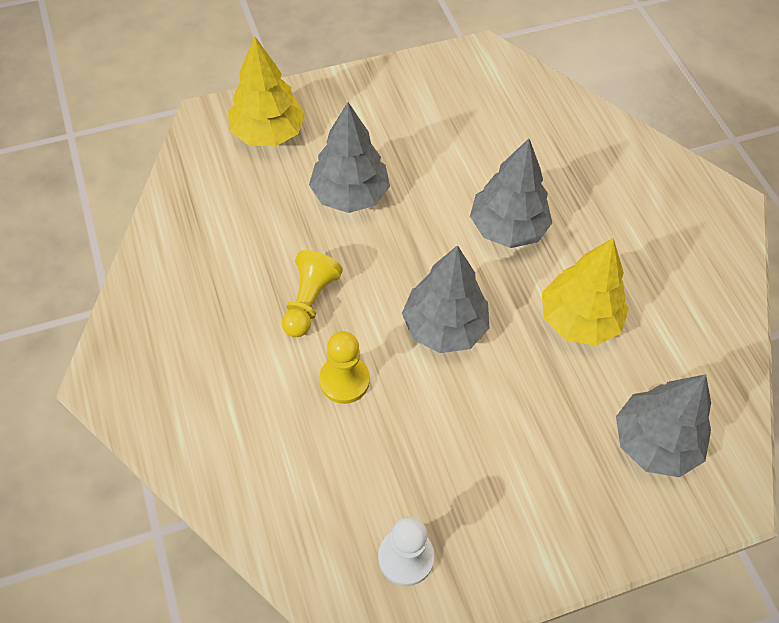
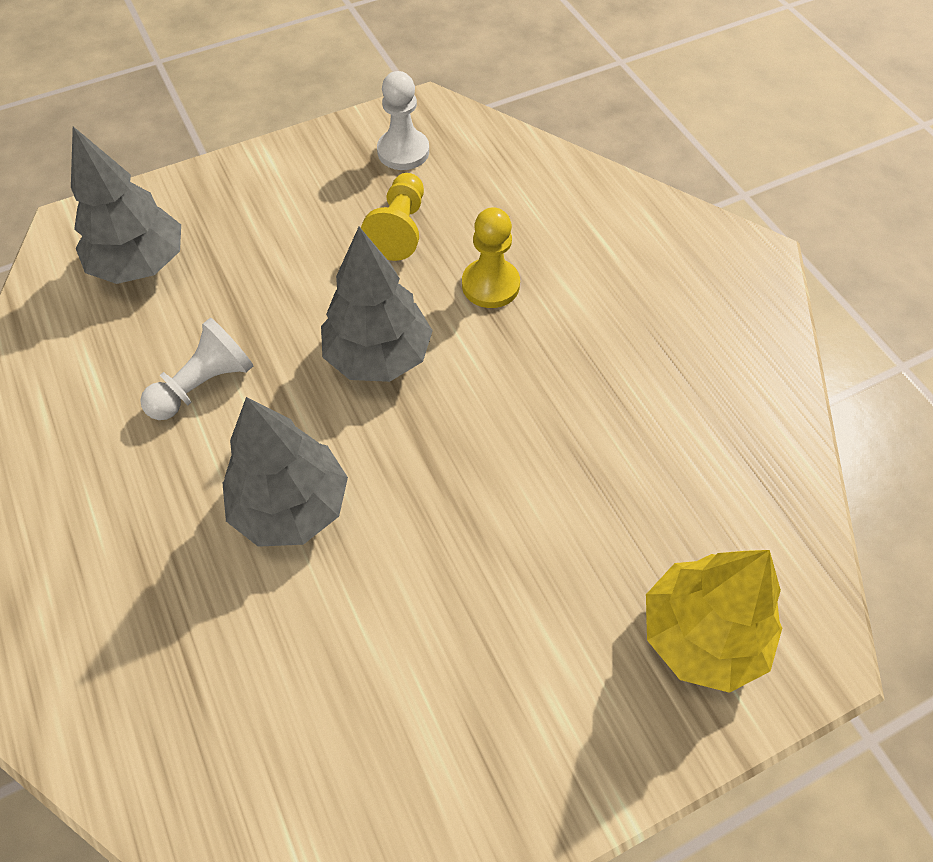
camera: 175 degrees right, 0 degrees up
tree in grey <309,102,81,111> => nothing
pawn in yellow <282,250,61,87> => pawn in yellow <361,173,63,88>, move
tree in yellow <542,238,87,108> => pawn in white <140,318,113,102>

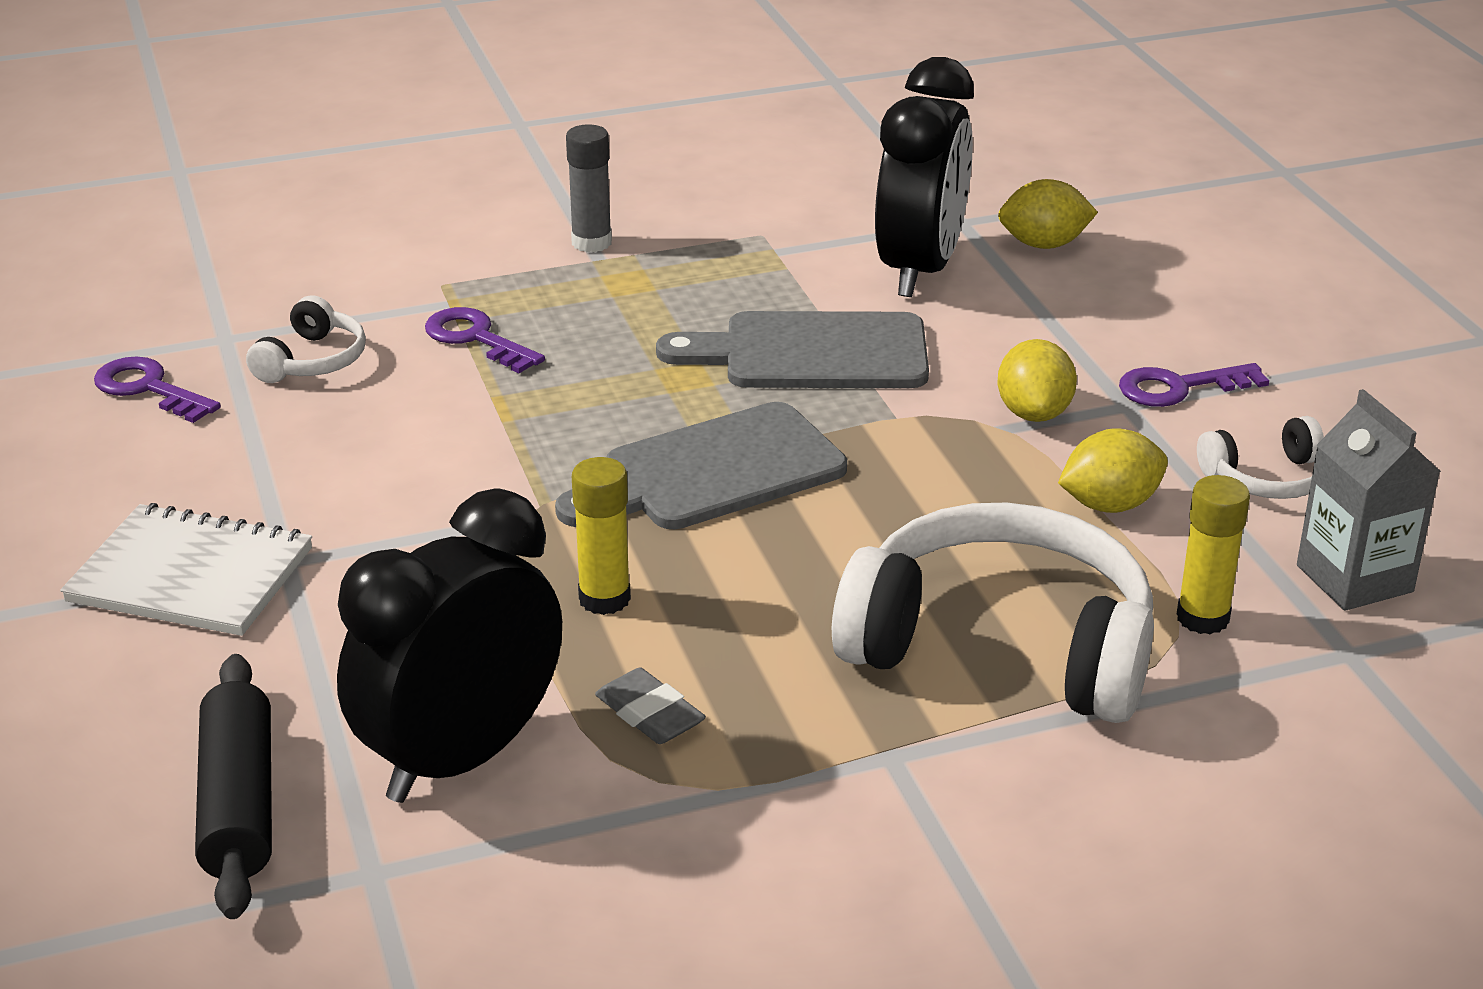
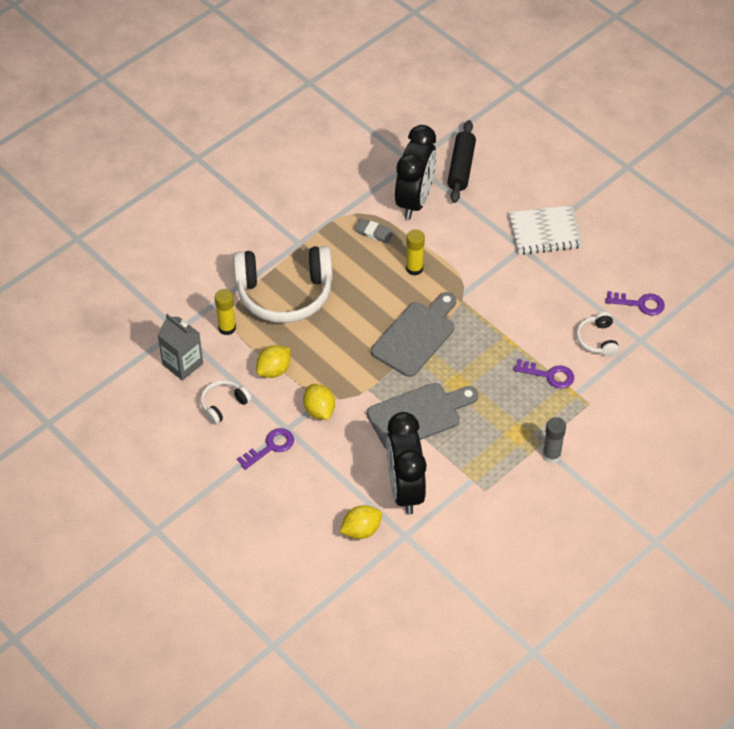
camera: 155 degrees right, 20 degrees up
rolling pin in black <195,654,77,265> => rolling pin in black <447,120,29,83>, 45 degrees clockwise

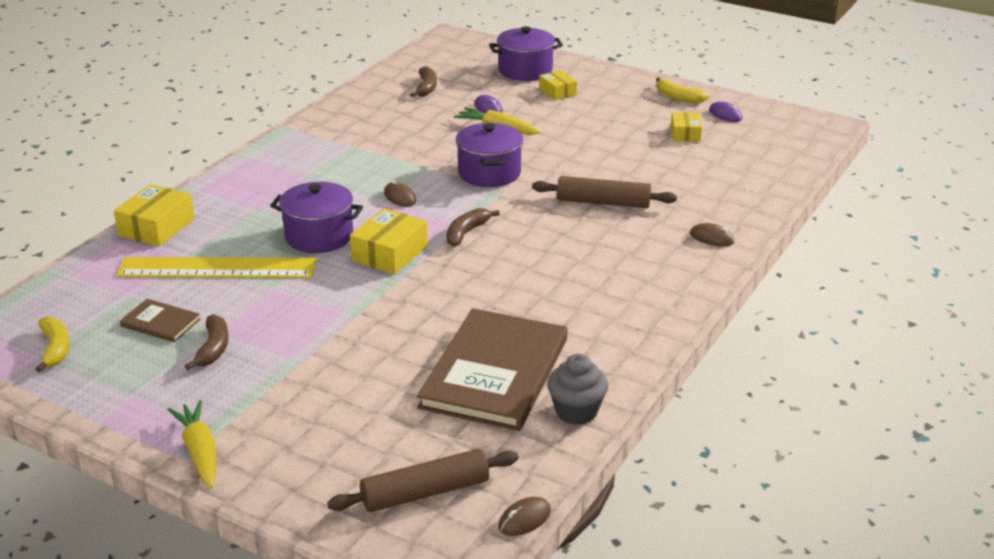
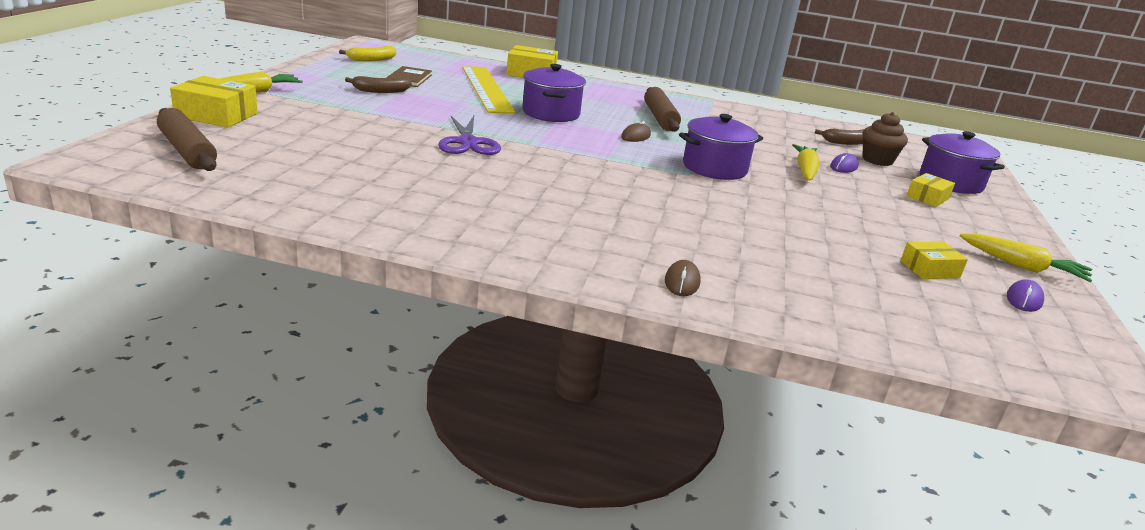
camera: 70 degrees right, 5 degrees down
book in brown <417,308,151,123> => nothing
banana in brown <447,208,53,39> => nothing
mouse in brown <498,497,53,39> => nothing
cupcake in grey <547,354,61,71> => nothing
nothing => scissors in purple <438,115,63,40>
nothing => cupcake in brown <863,112,45,54>
box in yellow <350,208,78,67> => box in yellow <170,76,88,51>, move
rolling pin in brown <532,176,145,32> => rolling pin in brown <644,87,37,45>, move
banana in yellow <656,77,53,26> => carrot in yellow <960,233,132,49>

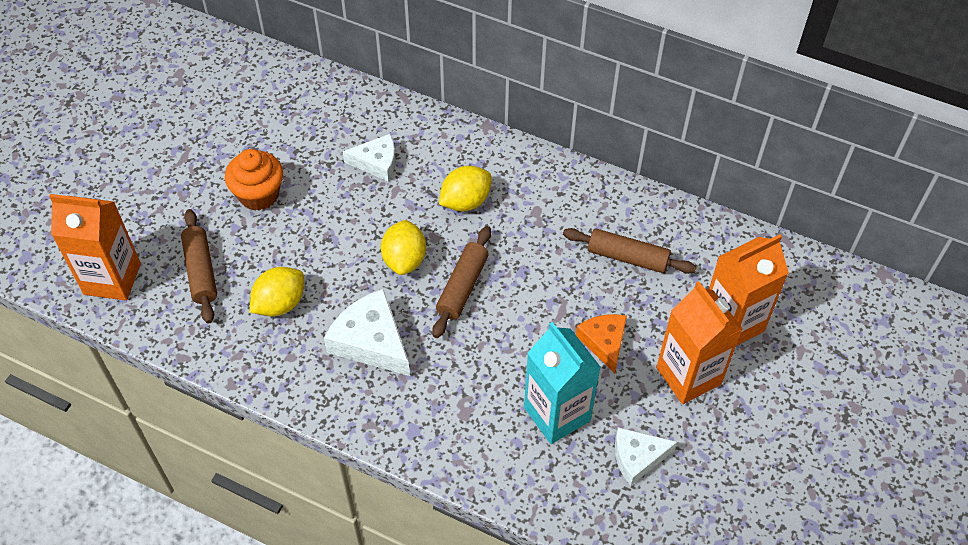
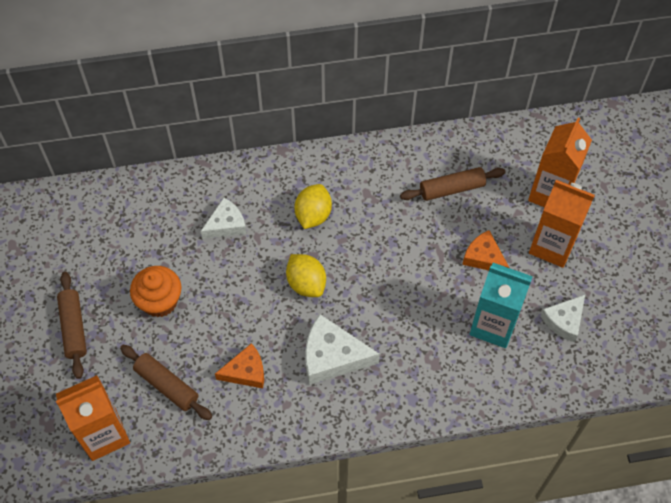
camera: 35 degrees left, 5 degrees up
rolling pin in brown <432,226,59,112> => rolling pin in brown <57,272,30,107>, move
lemon in yellow <249,267,55,49> => cheese in orange <215,343,49,45>

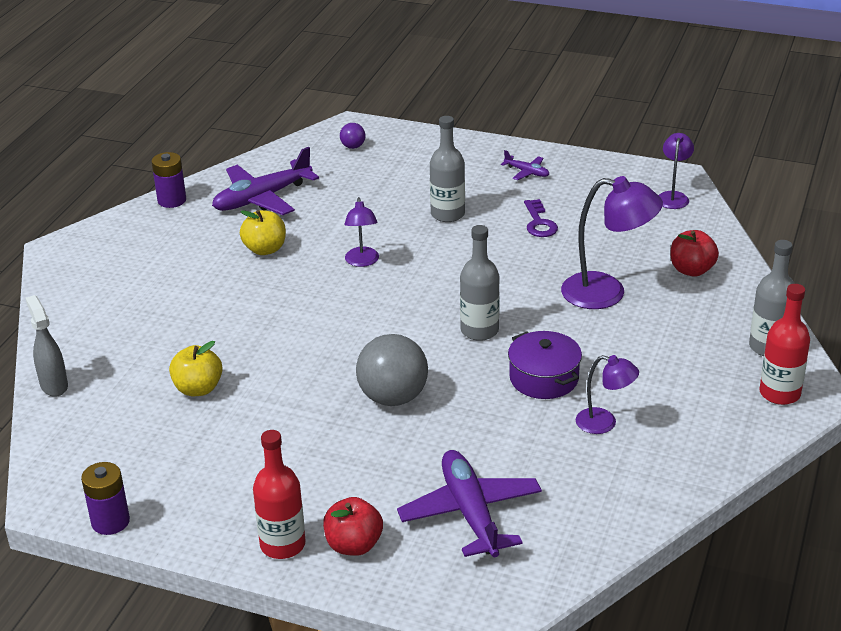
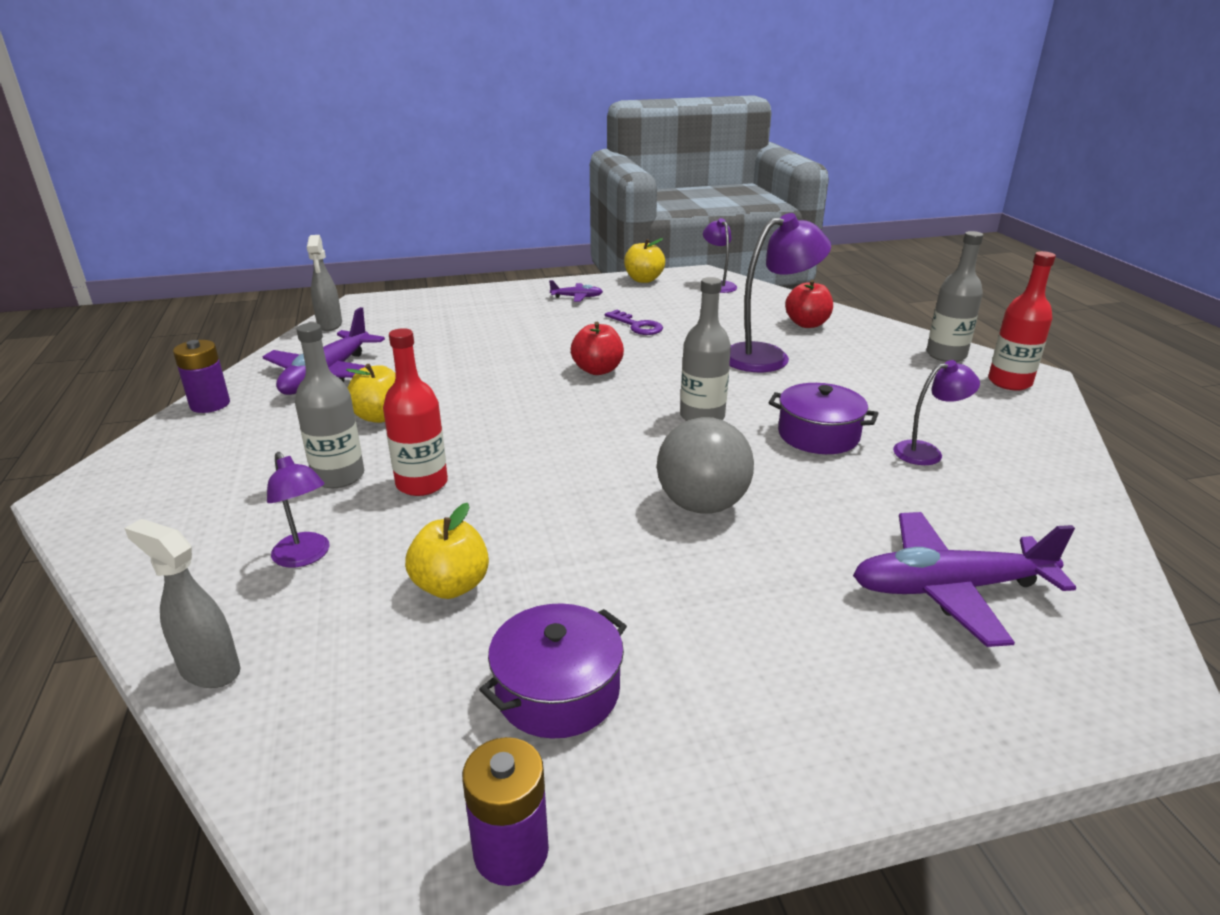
camera: 35 degrees left, 5 degrees down
ball in purple <340,123,25,26> => nothing
nothing => spray bottle in grey <307,235,35,96>
nothing => pot in purple <479,603,148,136>
nothing => apple in yellow <624,238,41,45>
bottle in red <253,430,52,129> => bottle in red <383,328,65,168>, move
apple in red <323,497,60,59> => apple in red <571,322,53,53>, move
lamp in purple <344,197,35,70> => lamp in purple <267,452,62,116>, move
bottle in grey <430,116,35,106> => bottle in grey <295,323,69,165>, move
plane in purple <397,450,145,107> => plane in purple <853,512,223,135>, 45 degrees counterclockwise

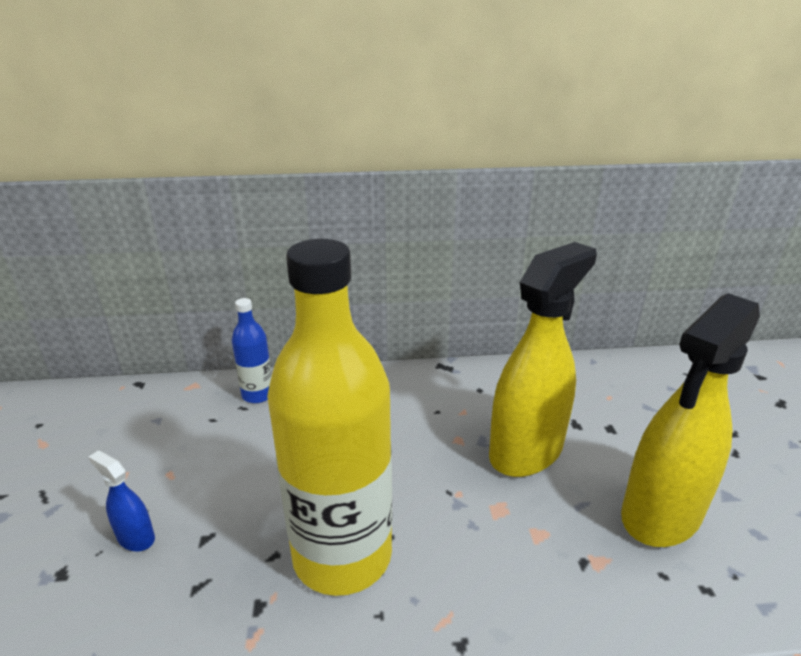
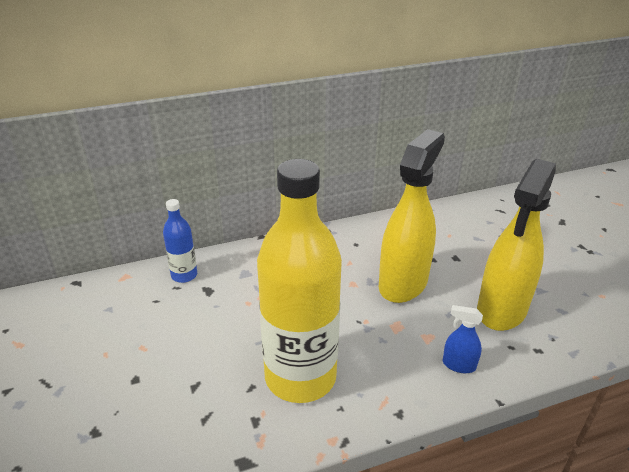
camera: 15 degrees left, 5 degrees up
spray bottle in blue <88,451,67,100> => spray bottle in blue <443,305,40,68>, move

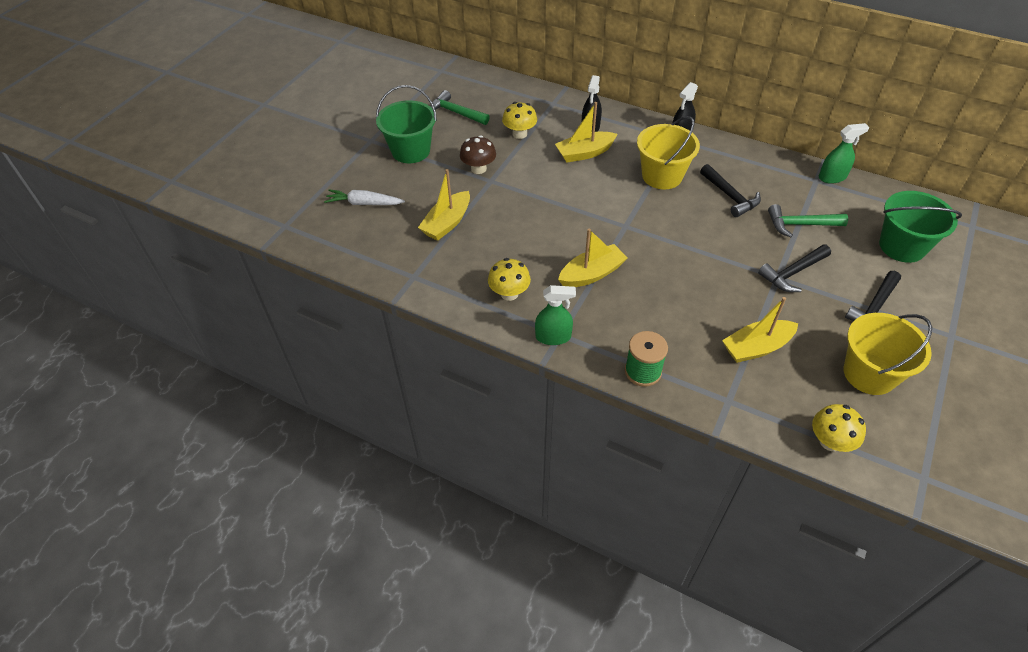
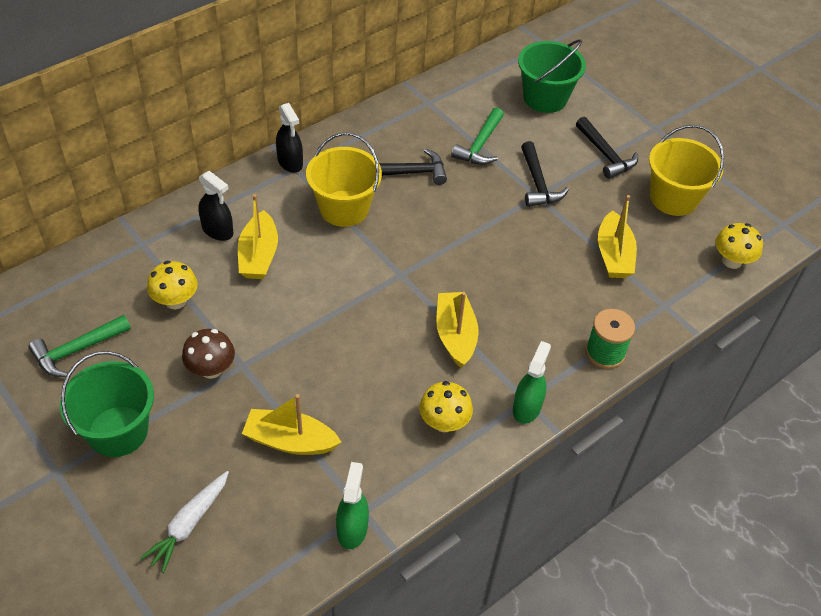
camera: 70 degrees left, 0 degrees up
spray bottle in green <819,123,50,61> => spray bottle in green <336,462,33,87>, move
boat in yellow <418,169,52,72> => boat in yellow <242,394,99,61>, 135 degrees clockwise

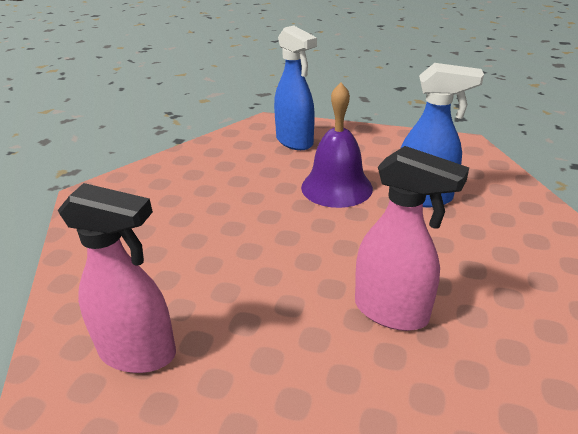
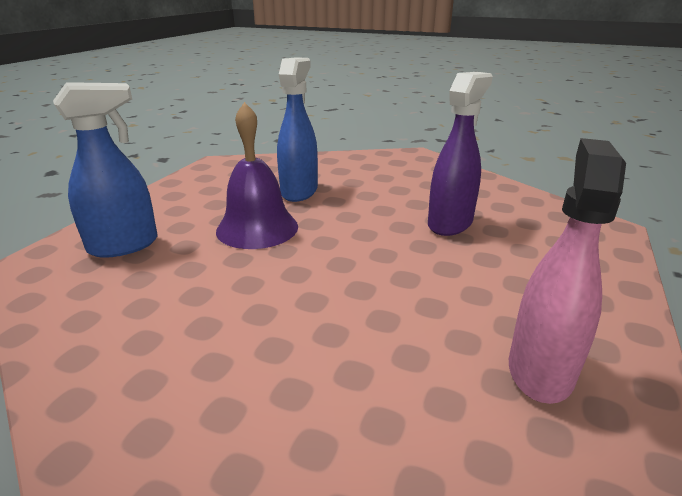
camera: 85 degrees left, 5 degrees down
spray bottle in pink <355,146,114,185> => spray bottle in purple <428,72,65,164>

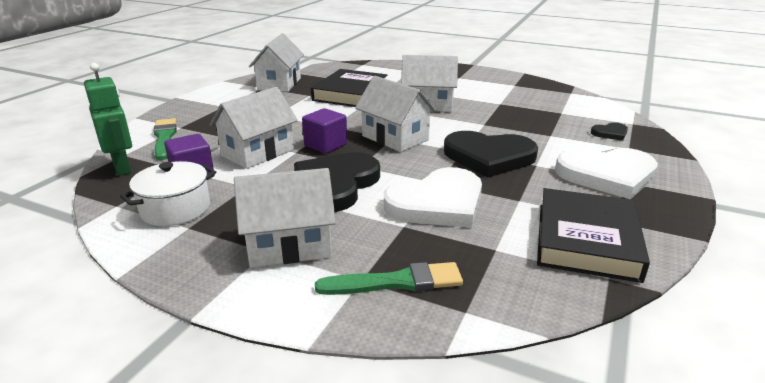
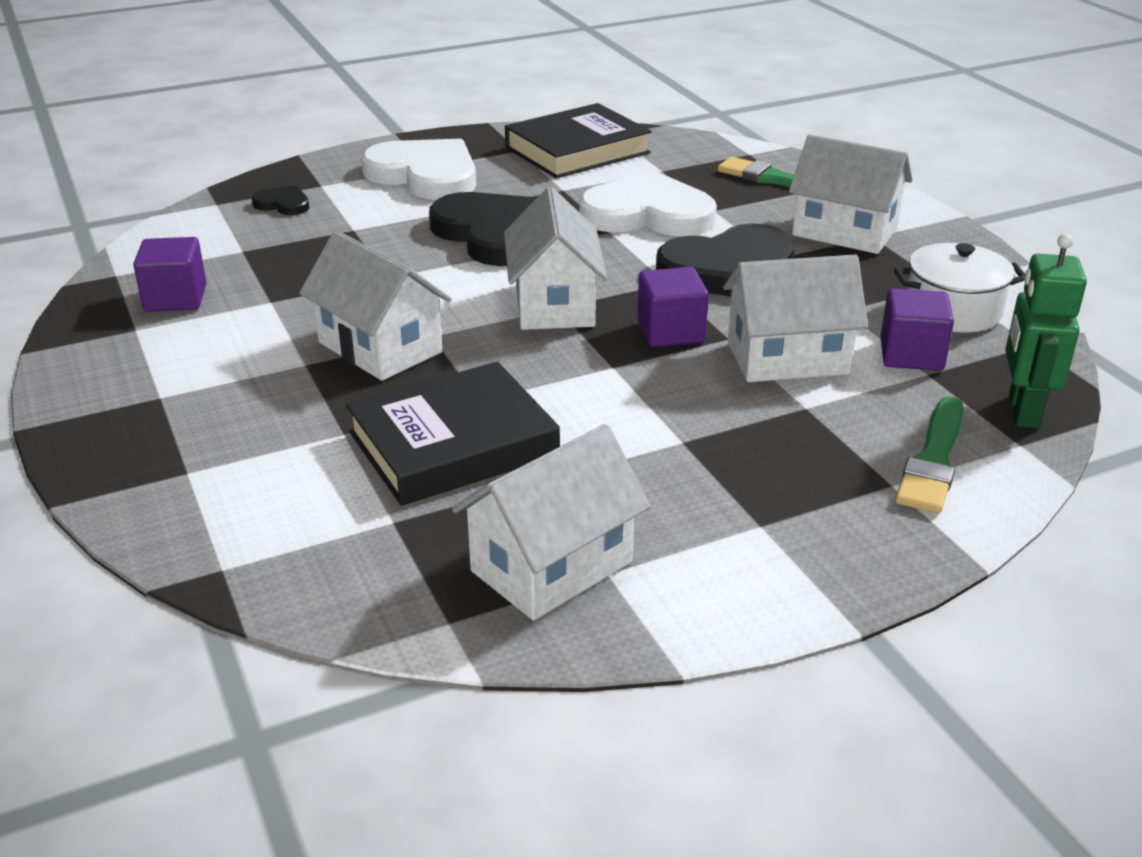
camera: 140 degrees left, 5 degrees up
nothing => cube in purple <133,237,74,75>

